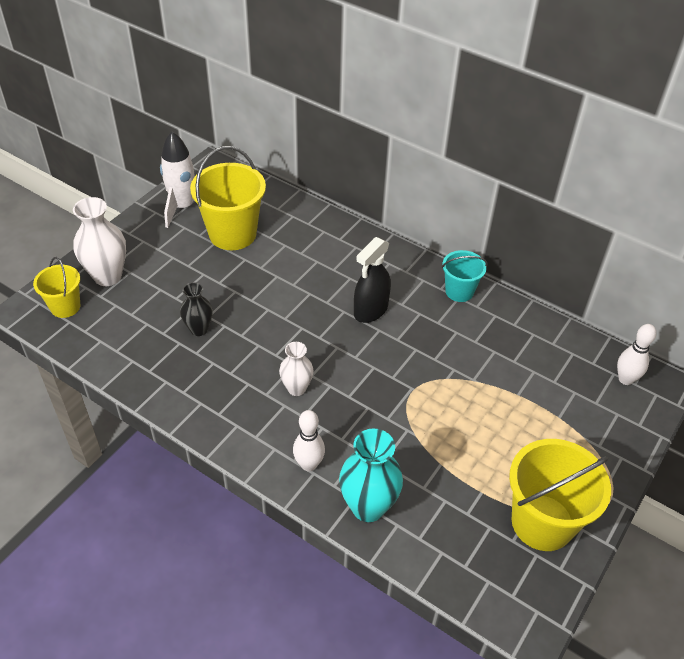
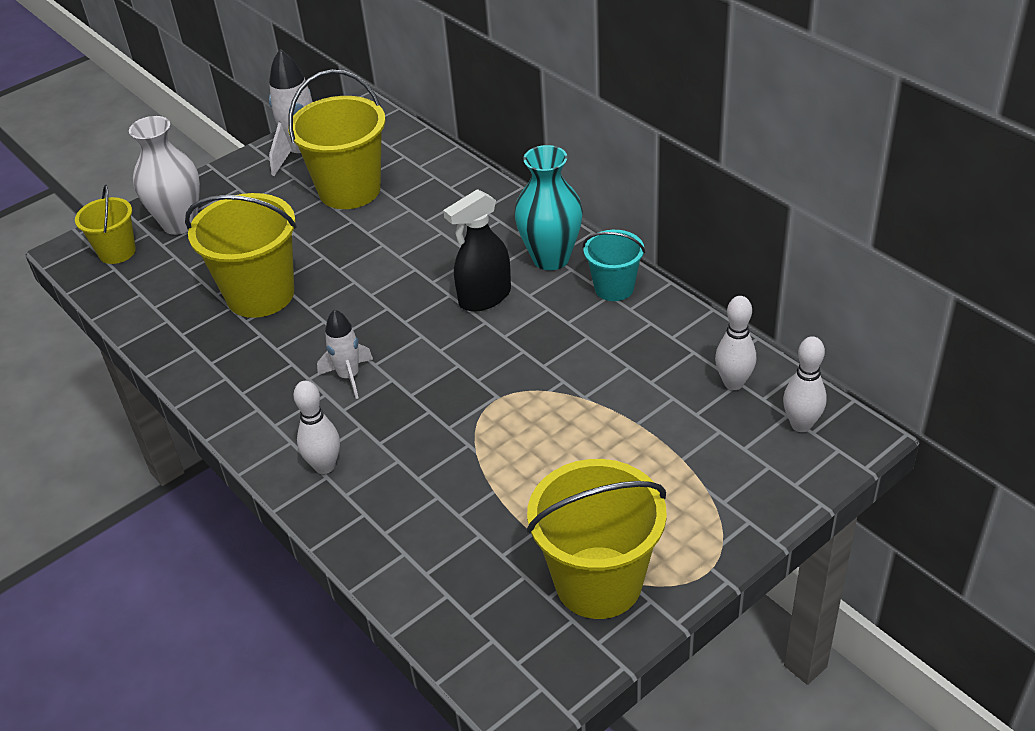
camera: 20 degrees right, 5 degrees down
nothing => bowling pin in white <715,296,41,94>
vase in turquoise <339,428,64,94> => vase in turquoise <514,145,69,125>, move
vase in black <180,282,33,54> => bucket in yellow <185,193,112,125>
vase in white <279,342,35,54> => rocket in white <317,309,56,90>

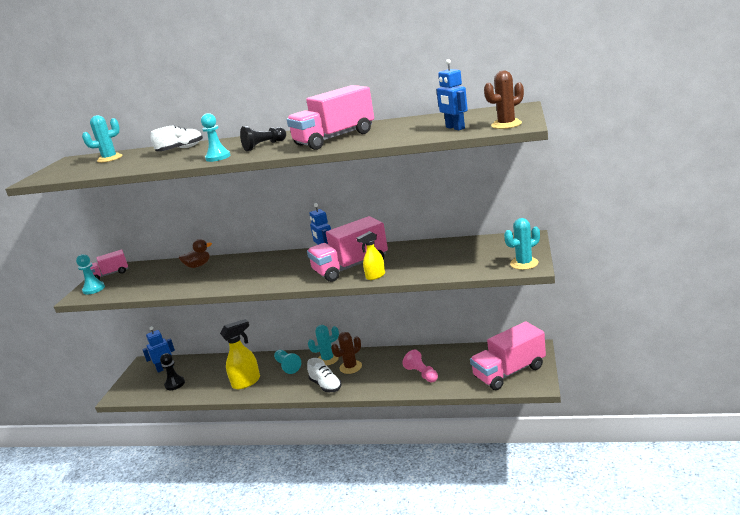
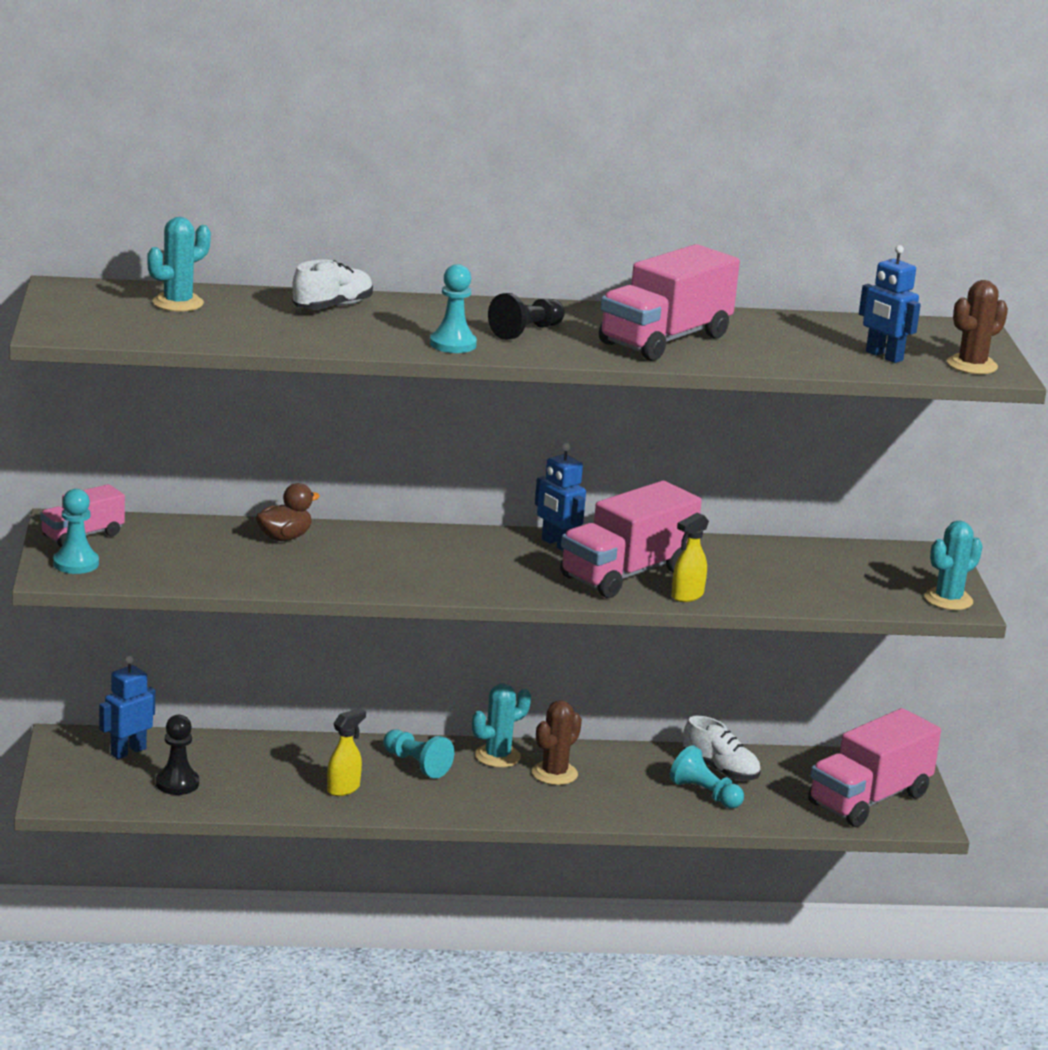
camera: 20 degrees left, 0 degrees up
shoe in white <307,358,35,34> => shoe in white <683,716,78,65>, move
pawn in pink <402,350,36,32> => pawn in turquoise <670,745,74,64>
spray bottle in yellow <220,319,40,70> => spray bottle in yellow <327,708,39,88>, x0.61

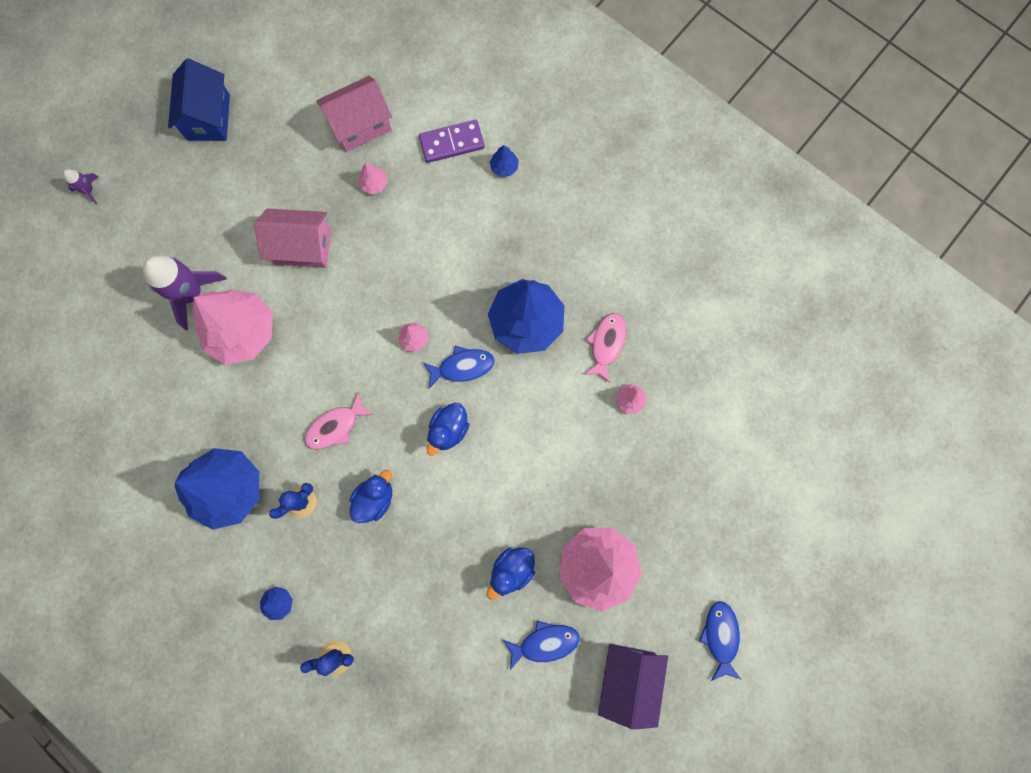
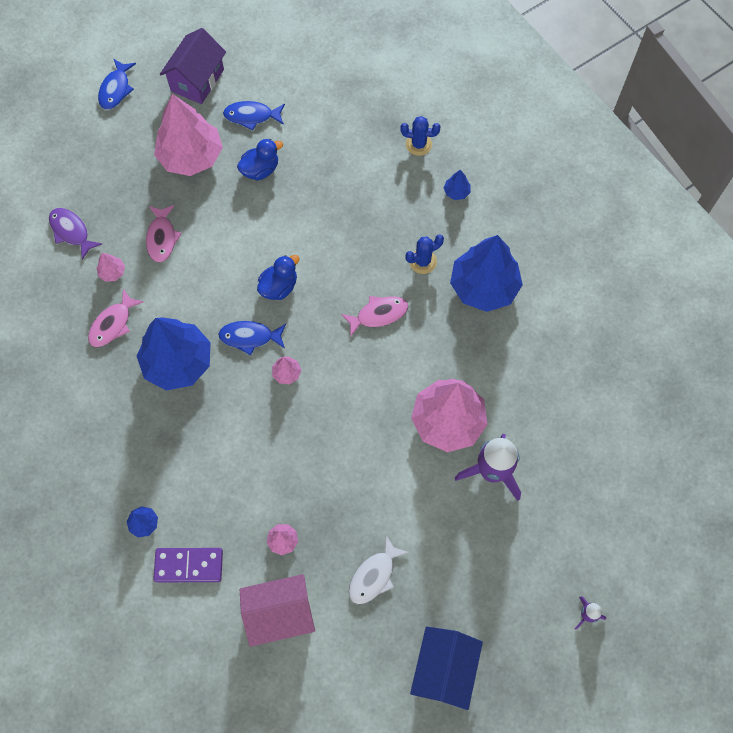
camera: 165 degrees left, 10 degrees down
house in pink <254,208,77,60> => nothing
duck in blue <349,470,43,53> => nothing
nothing => fish in purple <49,208,53,52>
nothing => fish in pink <146,205,36,57>
nothing => fish in white <349,535,60,69>

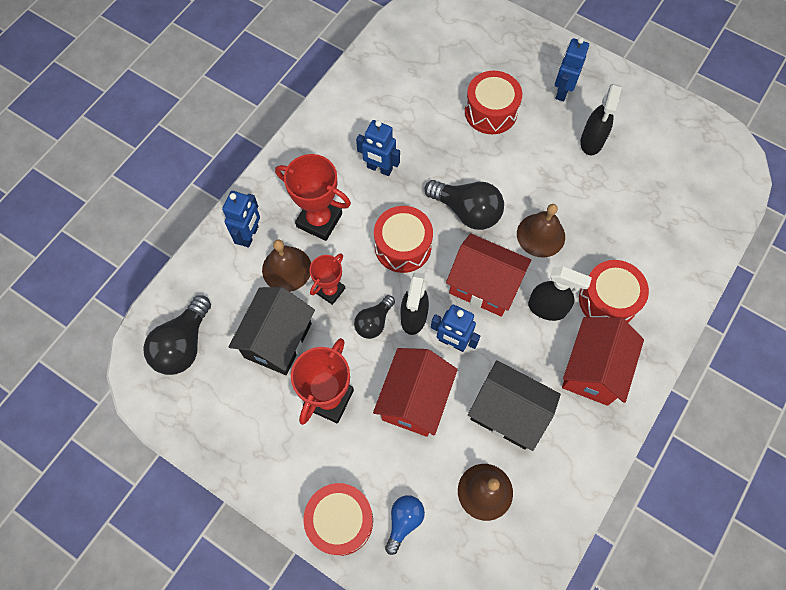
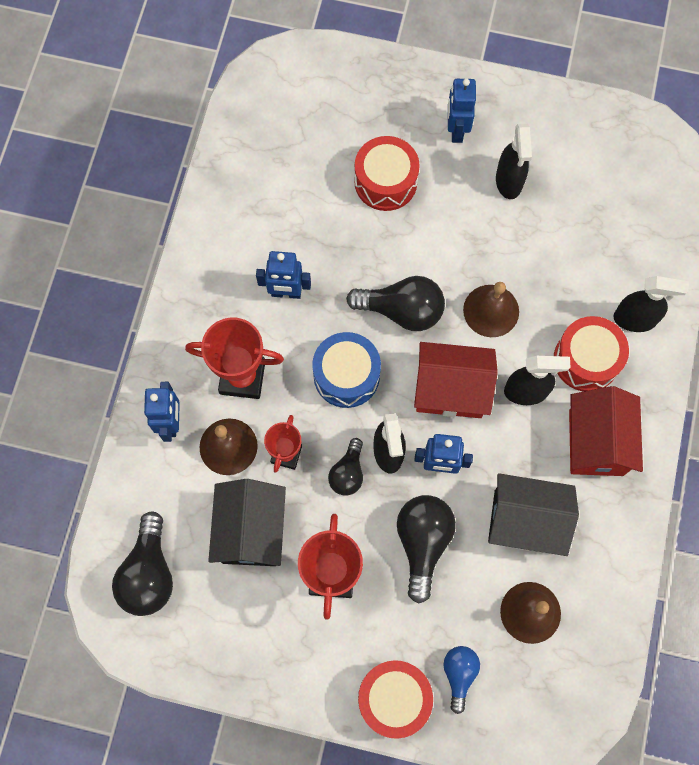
camera: 20 degrees left, 5 degrees up
nothing => spray bottle in black <614,276,75,56>
house in red <373,348,85,89> => light bulb in black <397,495,59,108>
drum in red <374,206,59,67> => drum in blue <312,332,69,76>

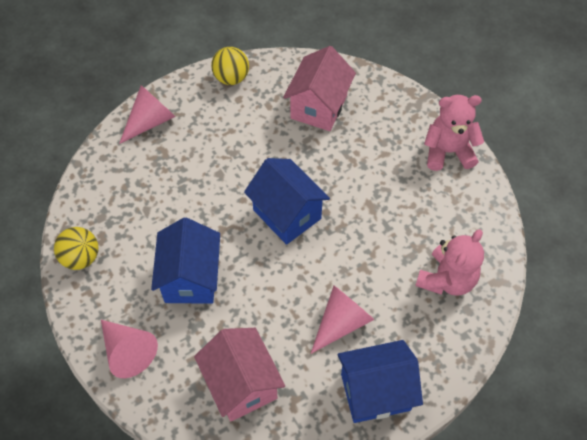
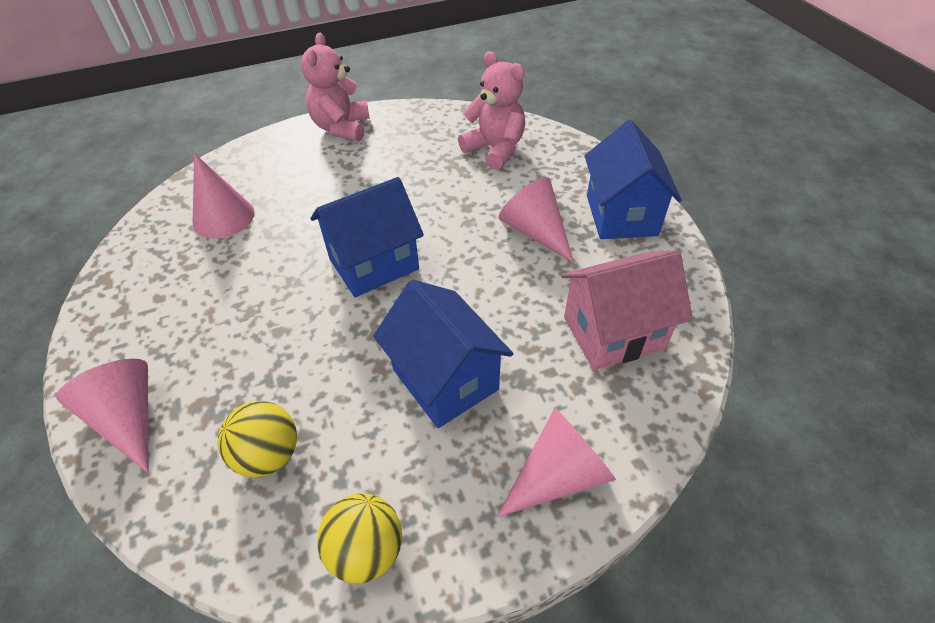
camera: 80 degrees left, 10 degrees down
ball in yellow <211,47,38,38> => ball in yellow <218,401,79,76>, move
house in pink <283,46,73,85> => cone in pink <193,153,62,86>
house in blue <151,217,69,87> => house in blue <373,280,140,148>, 45 degrees clockwise

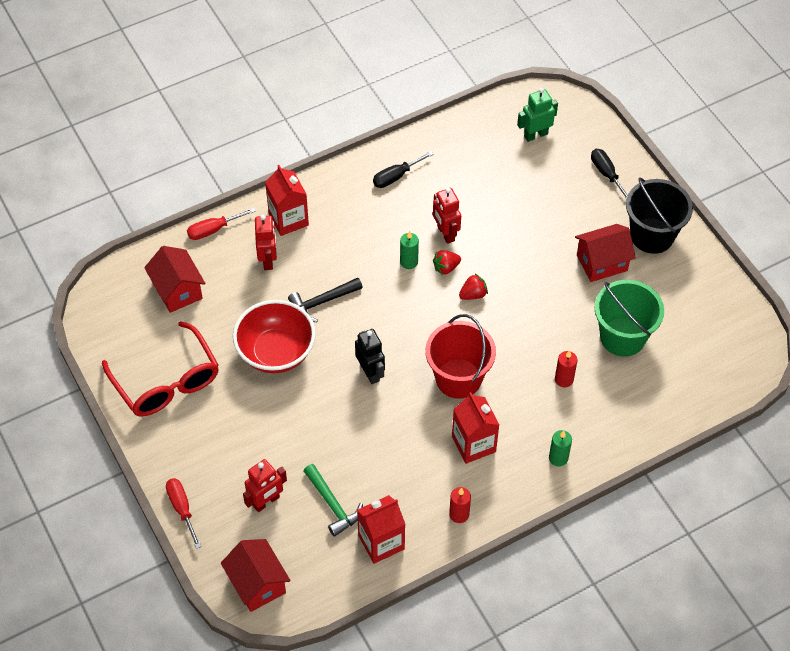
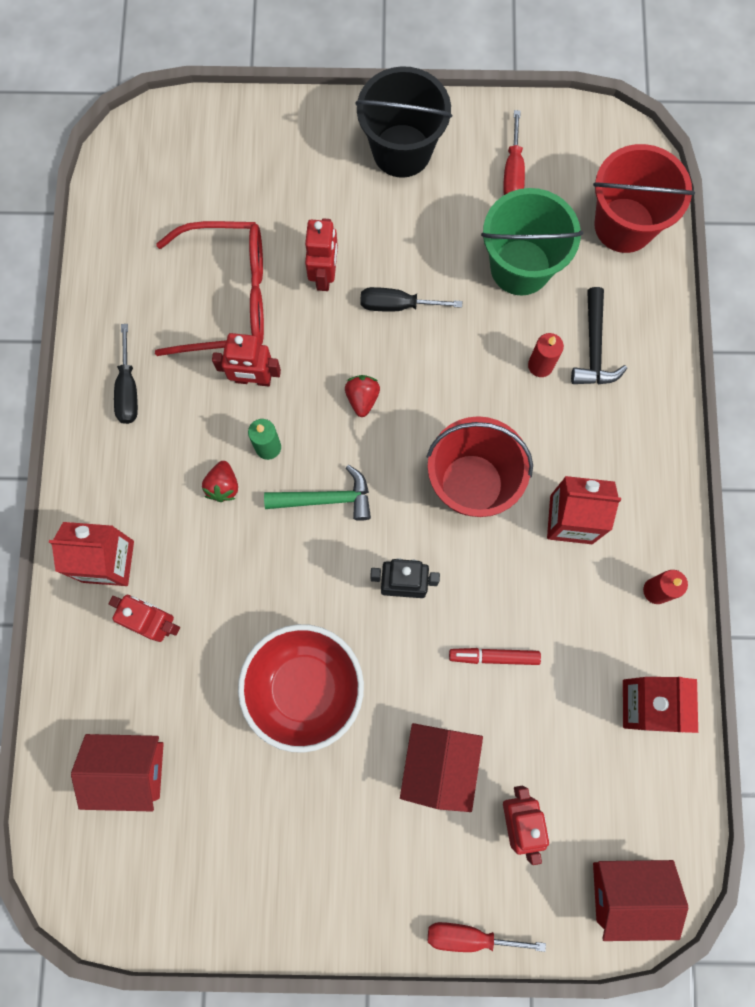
camera: 60 degrees left, 20 degrees up
robot in green <517,88,41,54> => nothing
candle in green <549,430,23,37> => nothing
nothing => robot in red <305,218,33,73>
nothing => marker in red <449,648,92,17>
nothing => bucket in red <593,144,102,109>
glasses in red <102,321,117,95> => glasses in red <155,221,109,135>, move
screwdriver in red <187,208,69,32> => screwdriver in red <503,110,22,85>, move
hammer in black <288,278,75,44> => hammer in black <571,287,56,97>, move
hammer in green <304,464,59,73> => hammer in green <264,465,107,56>, move
strawberry in red <433,250,28,25> => strawberry in red <202,461,36,41>, move
house in red <575,224,61,58> => house in red <400,723,83,89>, move
screwdriver in black <591,149,37,50> => screwdriver in black <360,287,102,25>, move

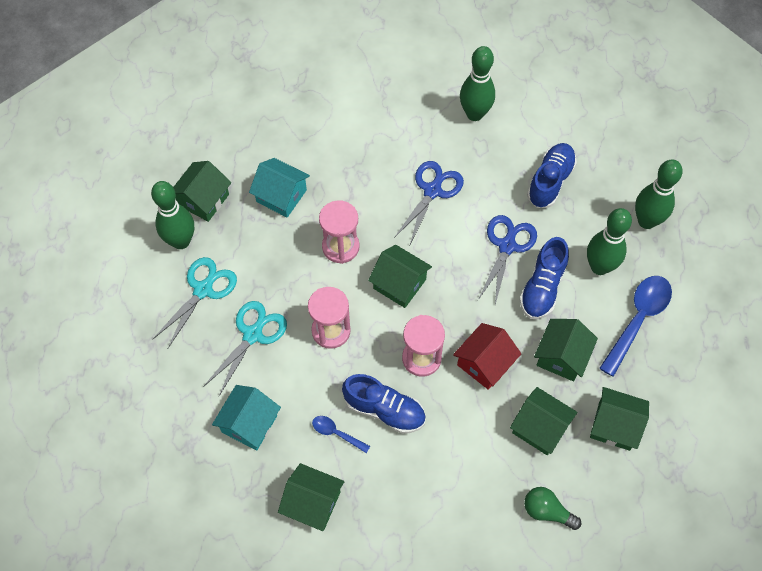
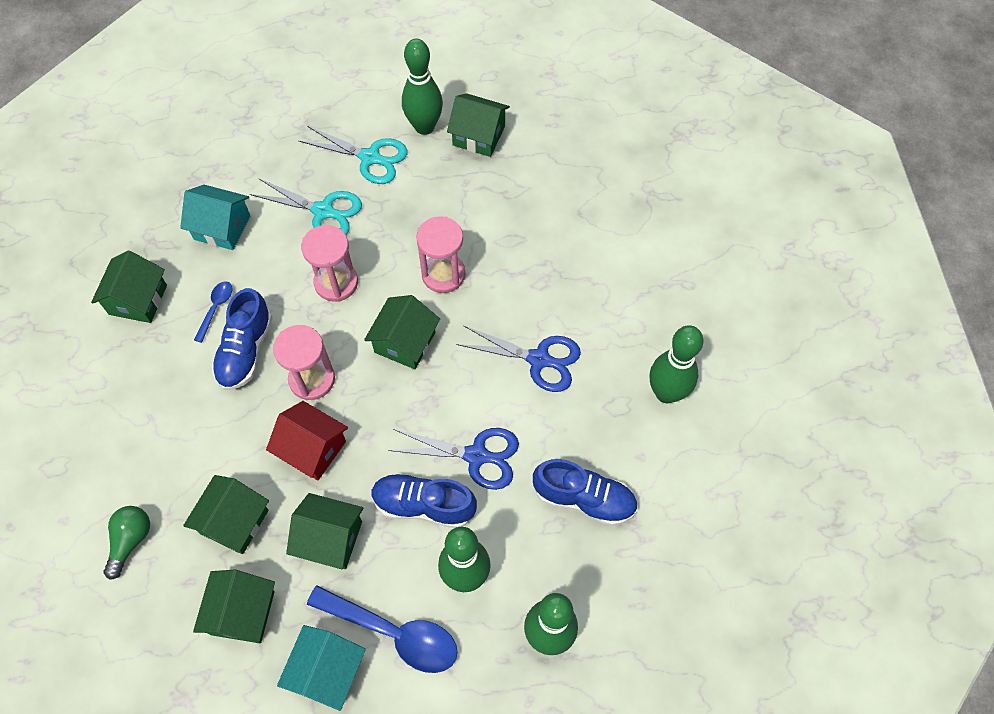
camera: 80 degrees right, 0 degrees up
house in turquoise <249,158,61,60> => house in turquoise <277,625,89,86>, move

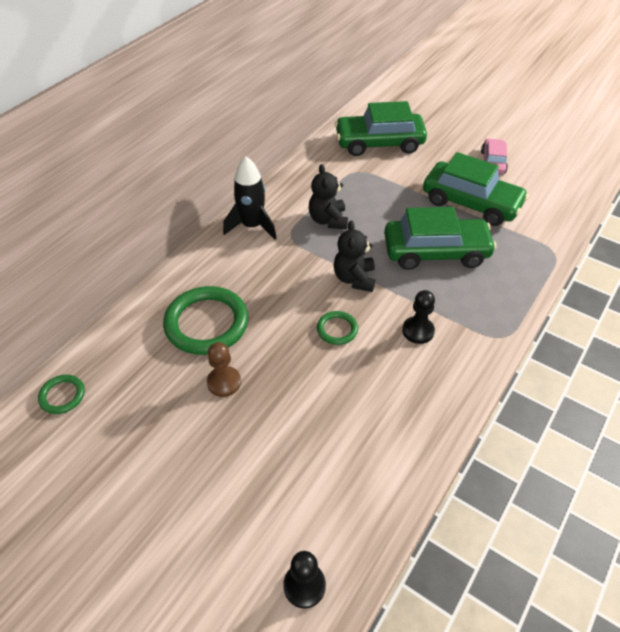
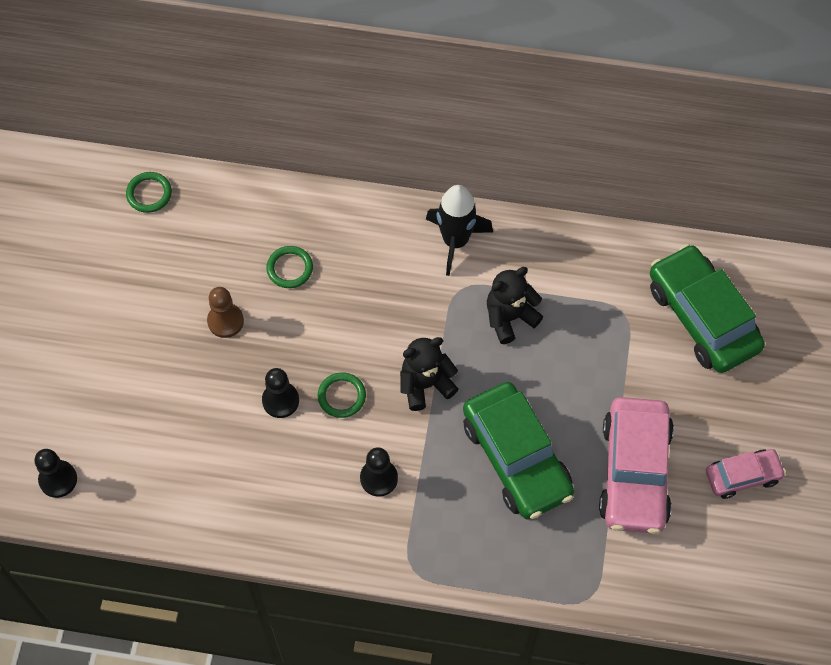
camera: 65 degrees right, 15 degrees up
nothing => pawn in black <262,368,37,50>
car in green <423,152,106,74> => car in pink <599,397,75,137>
ring in green <163,286,86,69> => ring in green <266,246,47,42>, x0.49

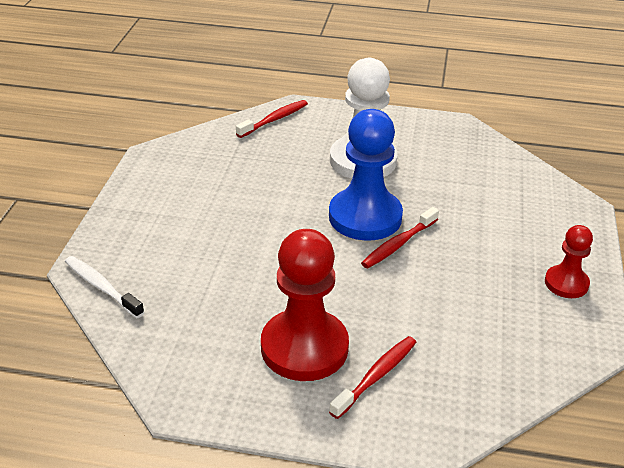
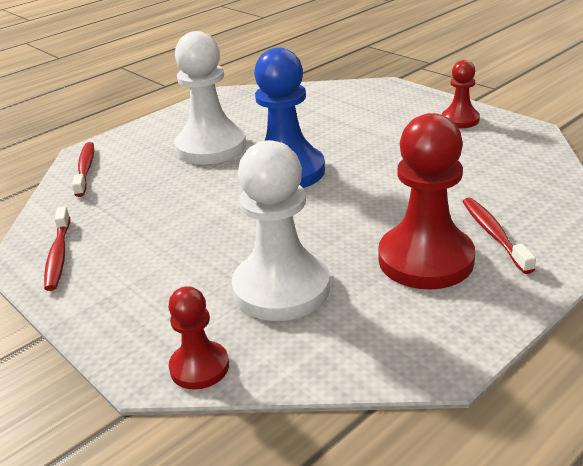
camera: 50 degrees left, 5 degrees down
nothing => pawn in white <232,140,98,181>
toothbrush in red <361,207,78,61> => toothbrush in red <44,207,26,84>, move
toothbrush in white <65,256,79,62> => pawn in red <168,286,61,104>

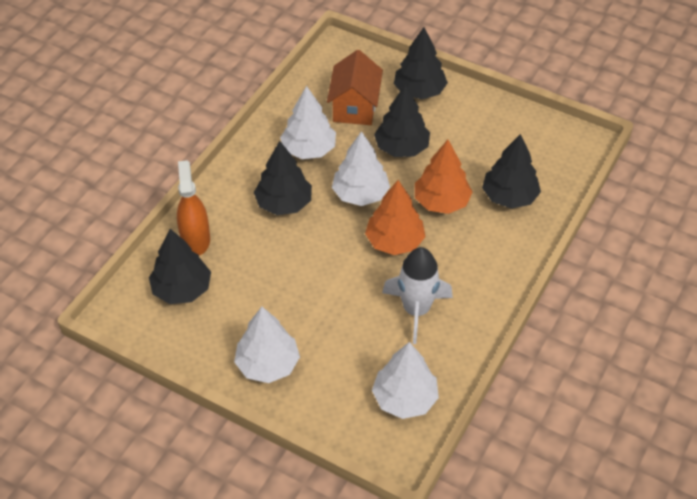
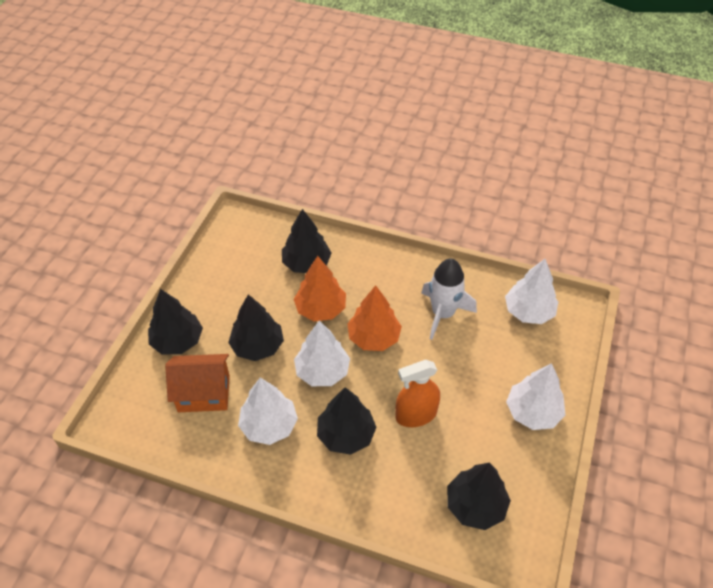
camera: 100 degrees left, 0 degrees up
spray bottle in orange <177,160,33,95> => spray bottle in orange <395,360,45,67>, move

